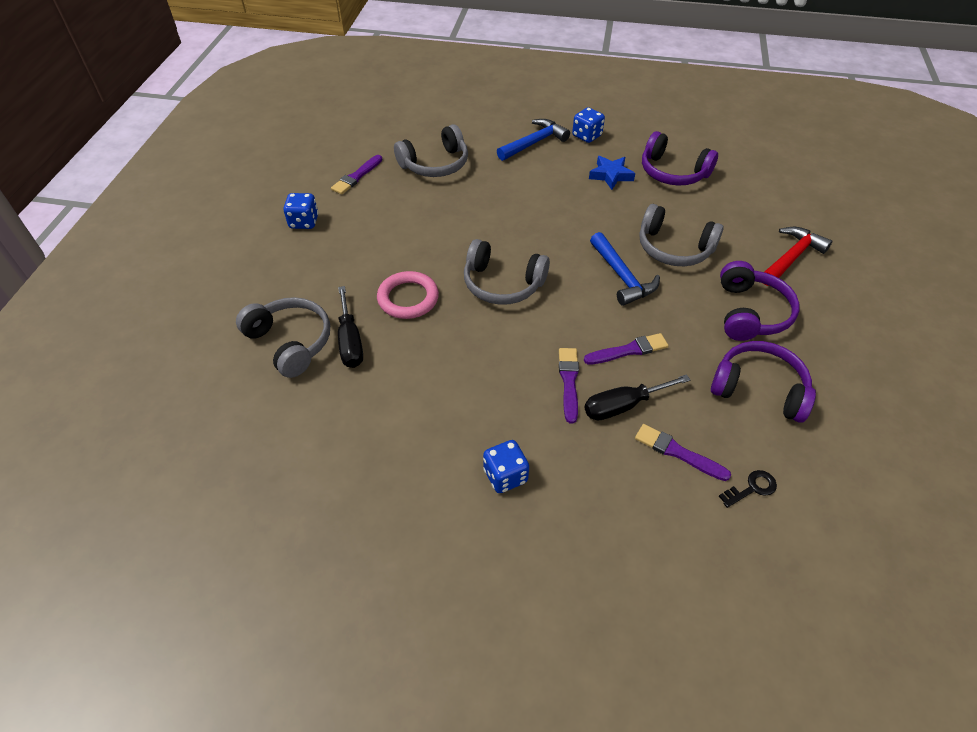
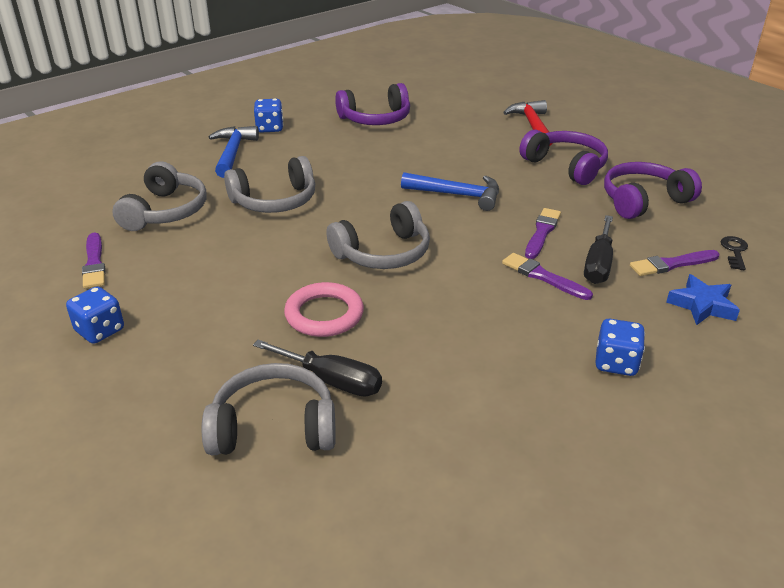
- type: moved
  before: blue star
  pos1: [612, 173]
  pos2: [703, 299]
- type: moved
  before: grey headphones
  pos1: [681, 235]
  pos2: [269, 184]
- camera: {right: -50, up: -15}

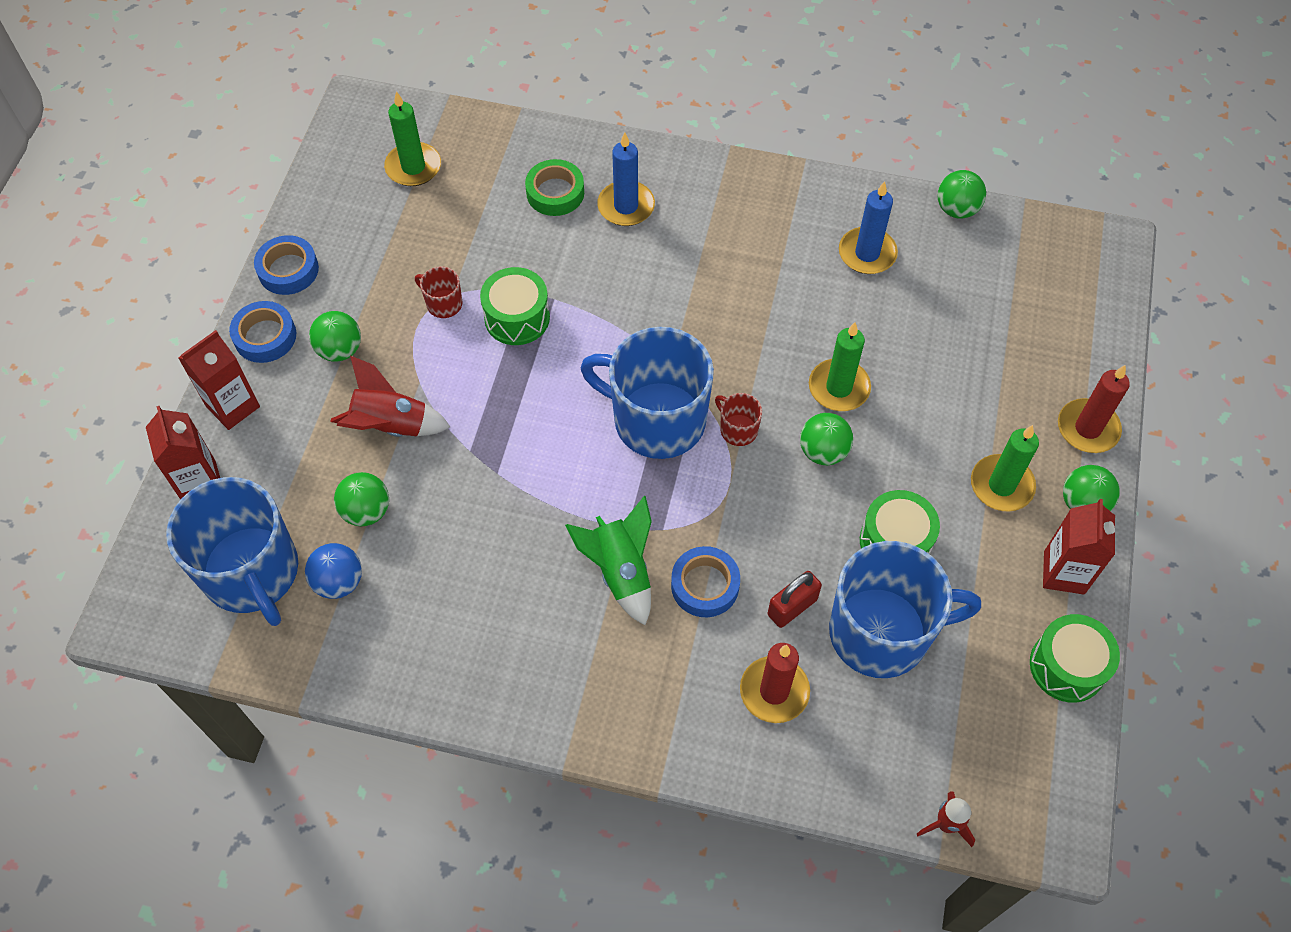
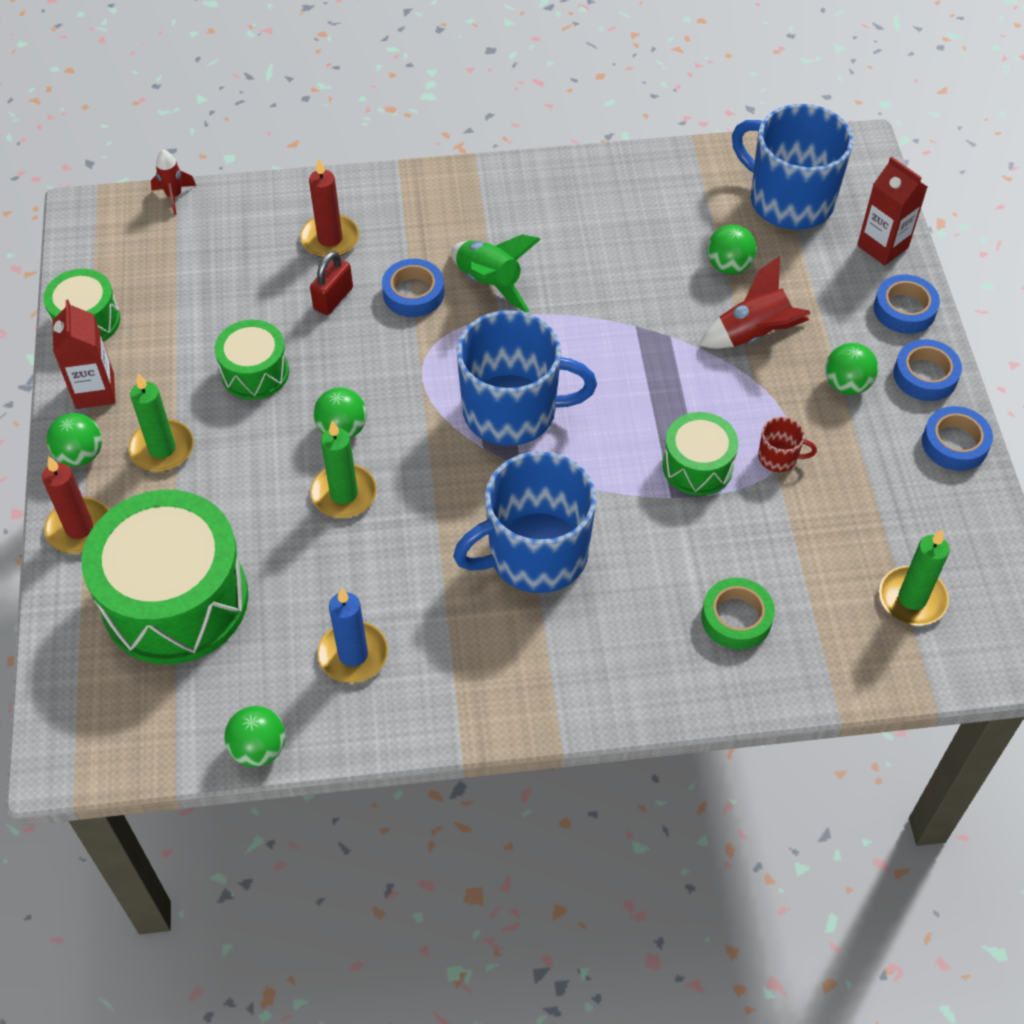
- type: removed
  before: blue ball
  pos1: [333, 571]
- type: removed
  before: blue candle
  pos1: [626, 179]
- type: removed
  before: red mug
  pos1: [738, 419]
- type: added
  after: green drum
  pos2: [165, 577]
- type: moved
  before: blue mug
  pos1: [905, 609]
  pos2: [525, 522]
- type: replaced
  before: red carton
  after: blue tape
  pos1: [219, 380]
  pos2: [907, 304]
- camera: {right: 160, up: -5}

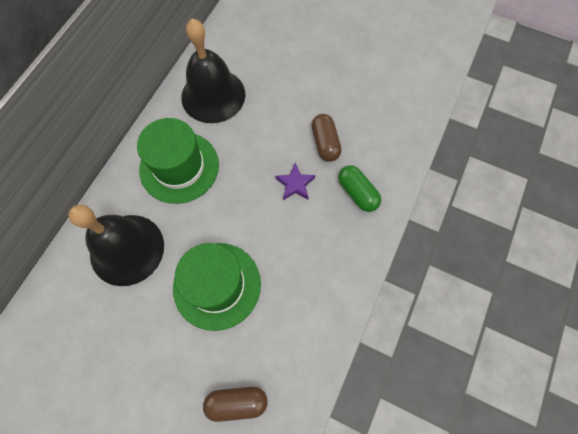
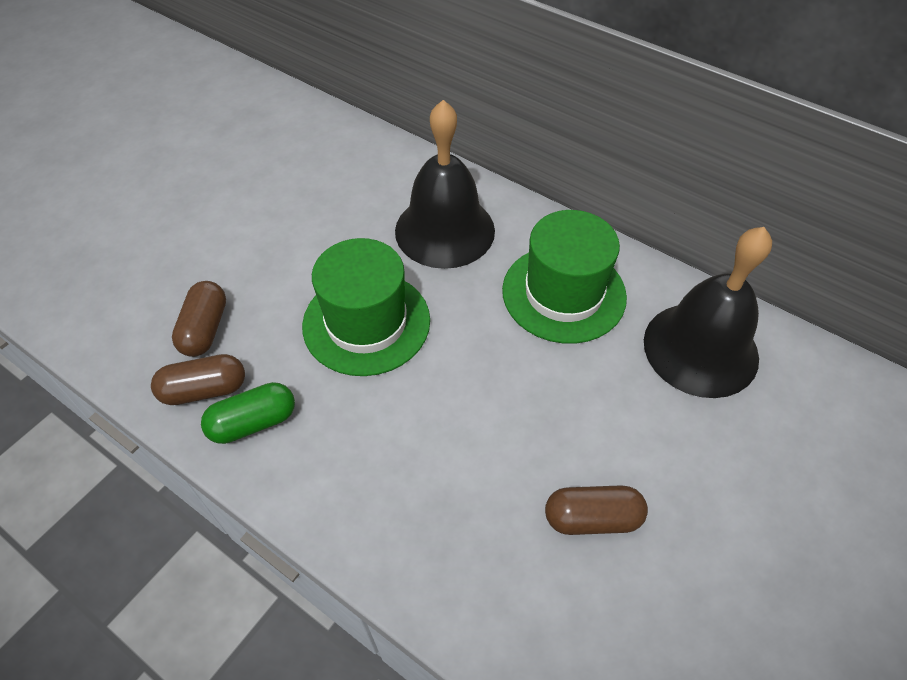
- type: removed
  before: purple star
  pos1: [295, 181]
- type: added
  after: brown capsule
  pos2: [198, 379]
- type: moved
  before: green capsule
  pos1: [359, 188]
  pos2: [248, 413]
- camera: {right: 100, up: -15}

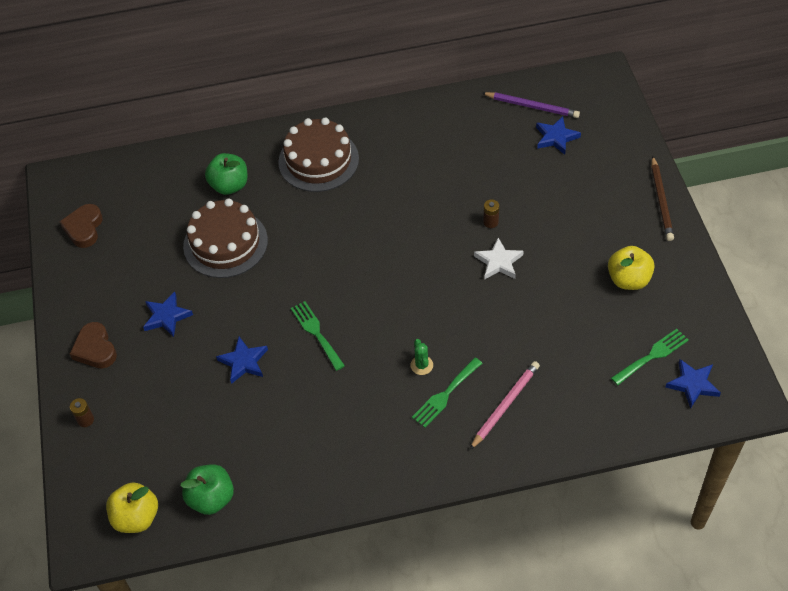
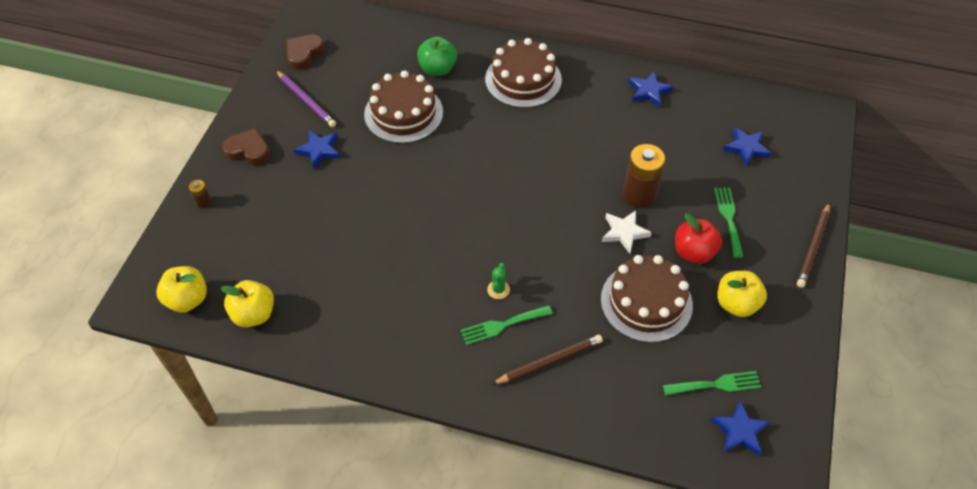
- type: added
  after: brown cake
  pos2: [647, 299]
- type: added
  after: red apple
  pos2: [698, 238]
- type: moved
  before: blue star
  pos1: [242, 360]
  pos2: [651, 89]
- type: moved
  before: green fork
  pos1: [318, 336]
  pos2: [728, 222]
- type: moved
  before: purple pencil
  pos1: [531, 105]
  pos2: [306, 98]
- type: recoloured
  before: green apple
  after: yellow apple
  pos1: [207, 489]
  pos2: [247, 303]
- type: recoloured
  before: pink pencil
  after: brown pencil
  pos1: [505, 405]
  pos2: [547, 359]
- type: turned
  before: brown heart
  pos1: [93, 345]
  pos2: [246, 146]
  turn: 105
- type: resized
  before: brown battery
  pos1: [491, 213]
  pos2: [644, 176]
  scale: 2.18
- camera: {right: 25, up: 0}

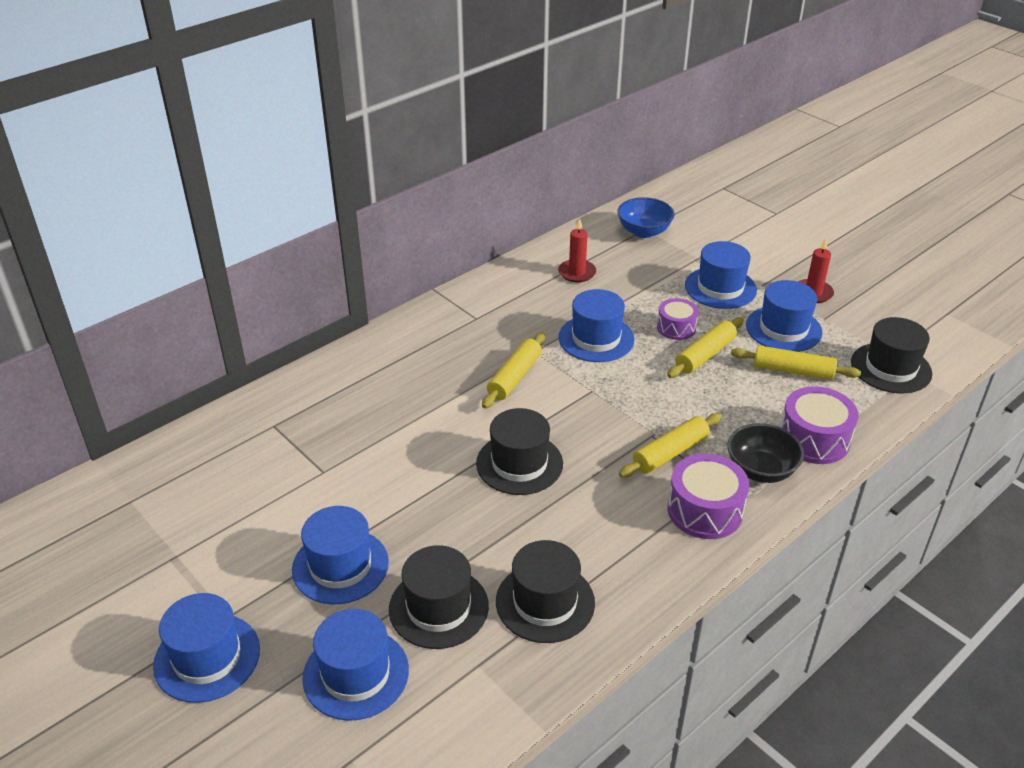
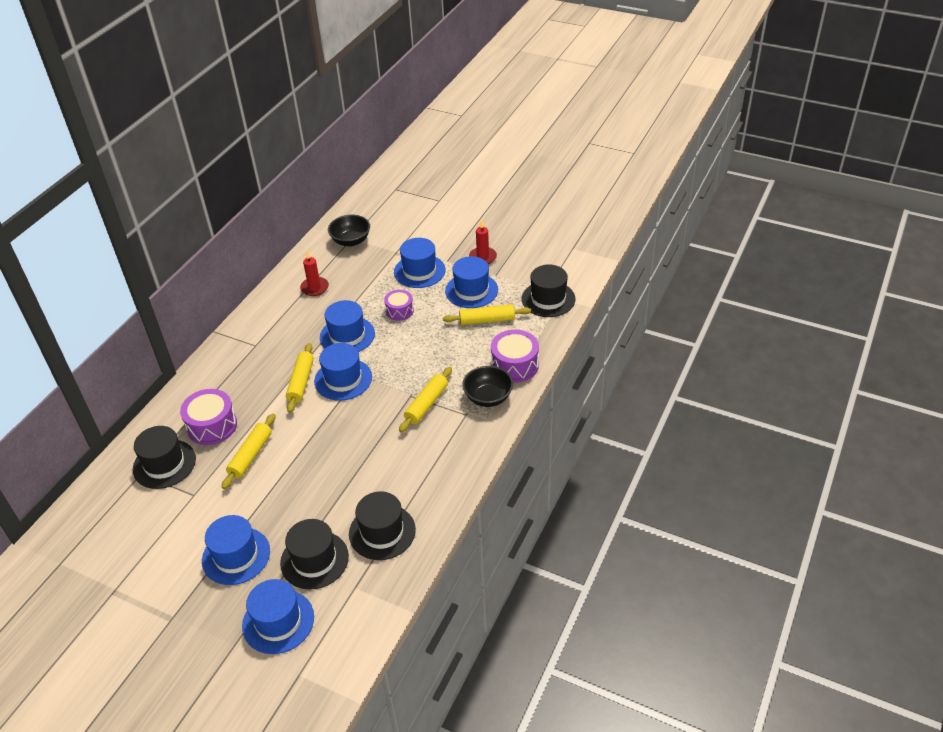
- type: moved
  before: blue hat
  pos1: [206, 648]
  pos2: [343, 372]
- type: moved
  before: black hat
  pos1: [519, 451]
  pos2: [164, 457]
- type: moved
  before: yellow rolling pin
  pos1: [705, 347]
  pos2: [248, 451]
- type: moved
  before: purple drum
  pos1: [708, 496]
  pos2: [208, 417]
- type: recoloured
  before: blue bowl
  after: black bowl
  pos1: [645, 217]
  pos2: [349, 231]
- camera: {right: -20, up: 5}

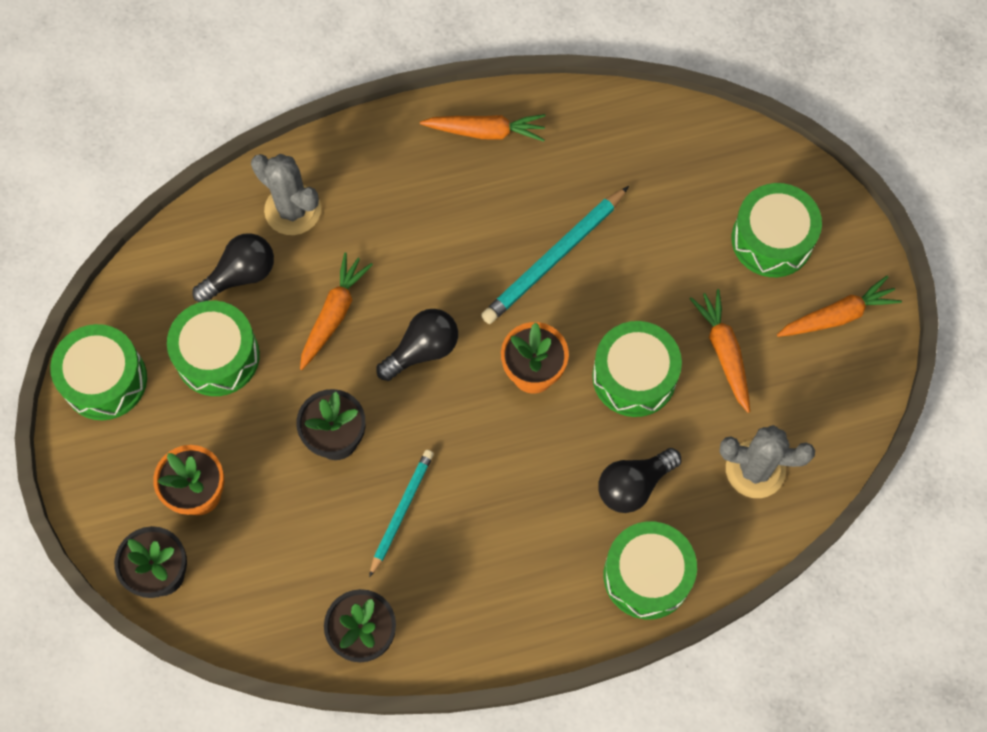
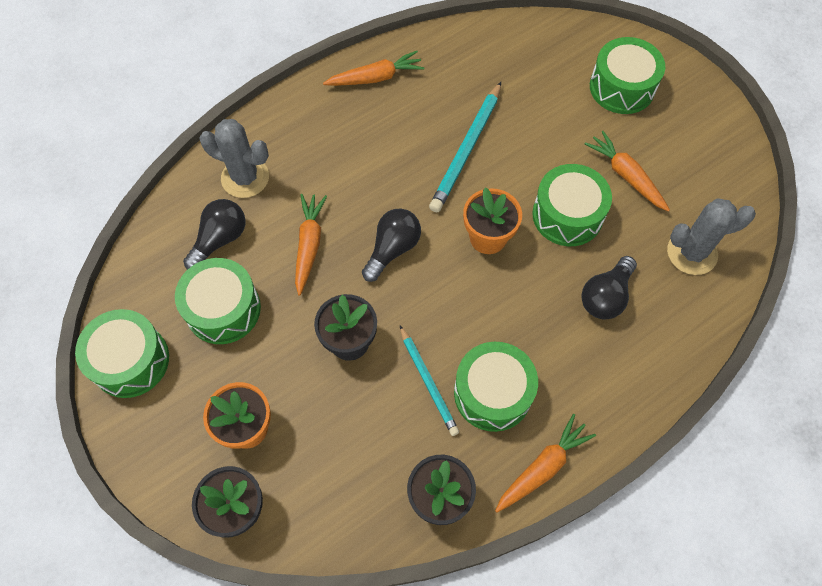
- type: moved
  before: green drum
  pos1: [650, 570]
  pos2: [496, 387]
- type: moved
  before: orange carrot
  pos1: [839, 306]
  pos2: [545, 463]
- type: turned
  before: turquoise pencil
  pos1: [401, 514]
  pos2: [429, 381]
  turn: 150
- camera: {right: -20, up: -5}

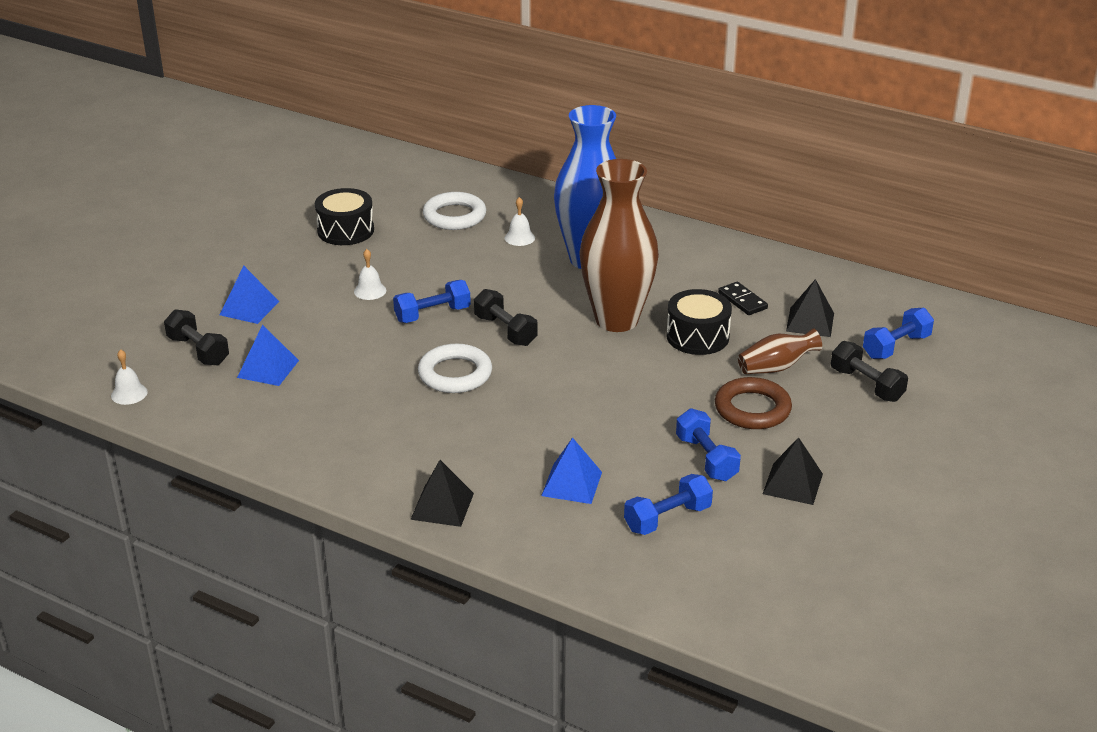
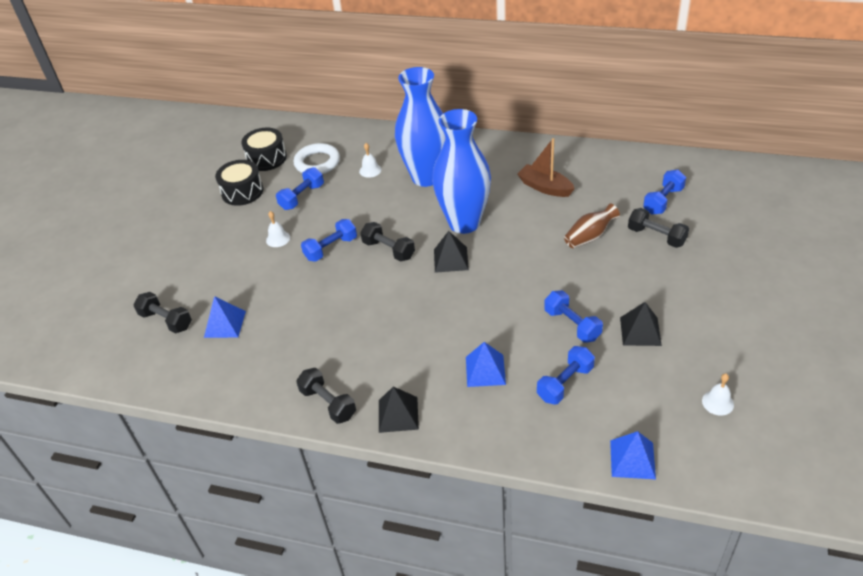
- type: removed
  before: white ring
  pos1: [455, 368]
- type: removed
  before: brown ring
  pos1: [753, 403]
- type: added
  after: blue dumbbell
  pos2: [300, 188]
- type: added
  after: black dumbbell
  pos2: [326, 396]
- type: moved
  before: white bell
  pos1: [129, 377]
  pos2: [718, 394]
- type: moved
  before: blue pyramid
  pos1: [249, 295]
  pos2: [633, 455]
- type: moved
  before: black drum
  pos1: [699, 322]
  pos2: [264, 149]
- type: moved
  before: black pyramid
  pos1: [810, 308]
  pos2: [451, 252]
- type: replaced
  before: black domino
  after: brown boat
  pos1: [743, 298]
  pos2: [546, 167]
- type: recoloured
  before: brown vase
  after: blue vase
  pos1: [619, 245]
  pos2: [461, 171]
- camera: {right: -10, up: 10}

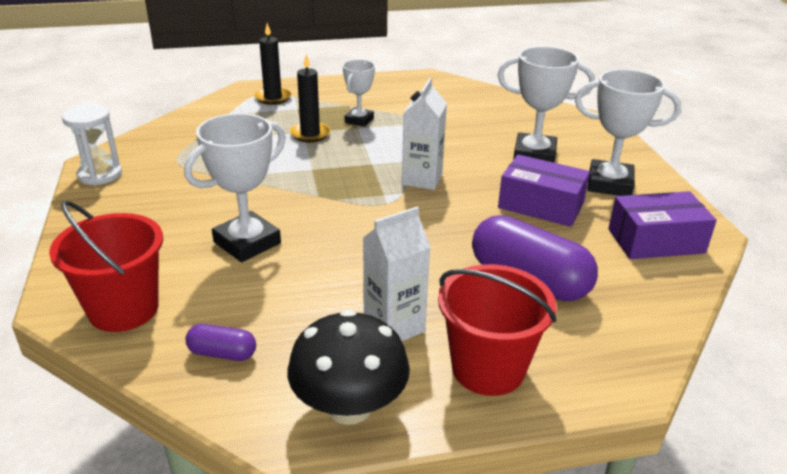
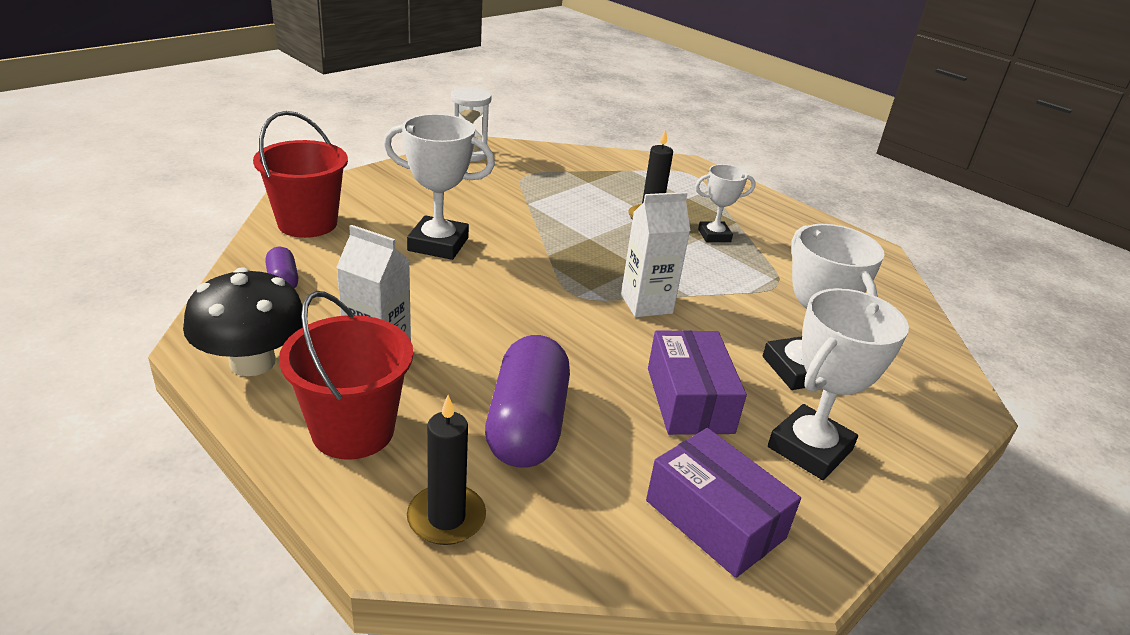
- type: moved
  before: black candle
  pos1: [273, 64]
  pos2: [446, 470]
- type: turned
  before: white trophy
  pos1: [628, 132]
  pos2: [838, 384]
  turn: 60
- camera: {right: 55, up: 0}

